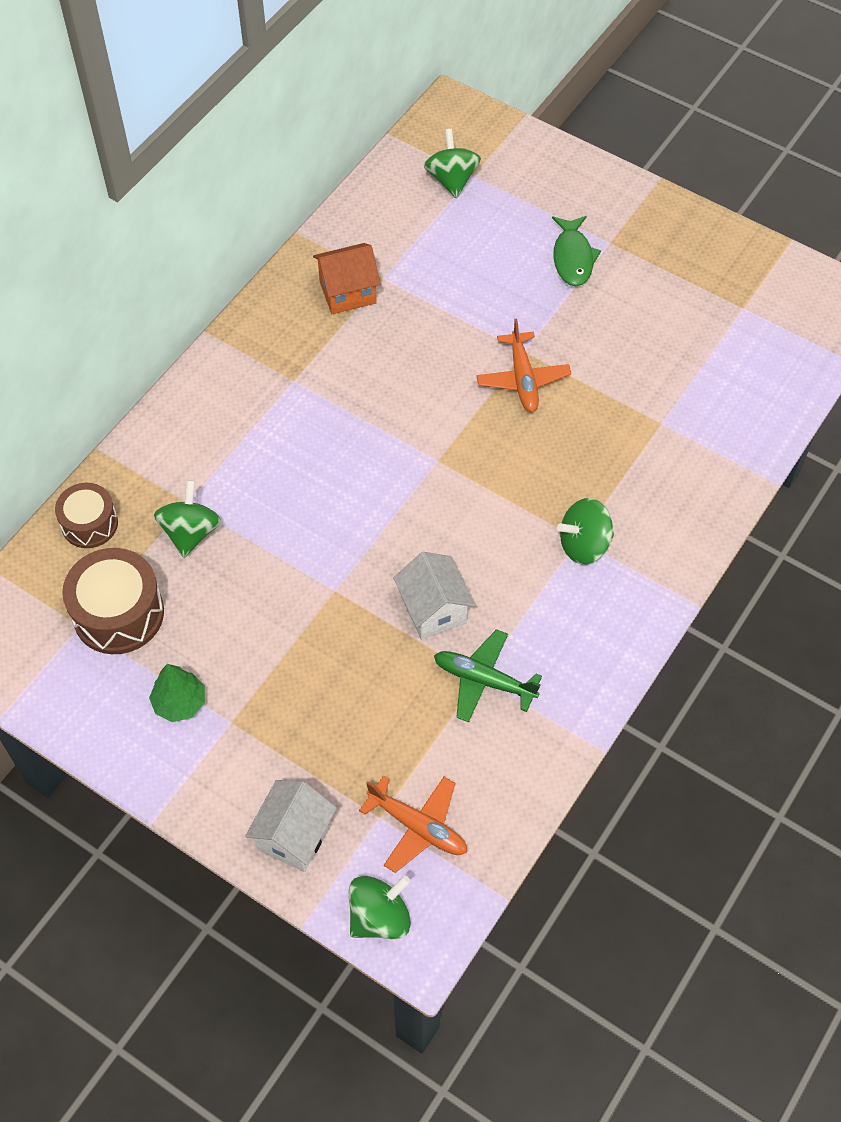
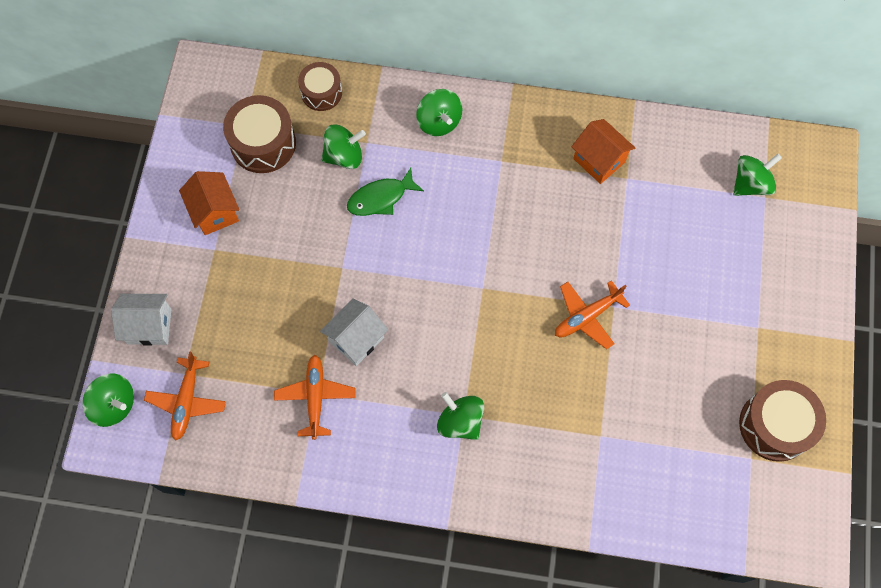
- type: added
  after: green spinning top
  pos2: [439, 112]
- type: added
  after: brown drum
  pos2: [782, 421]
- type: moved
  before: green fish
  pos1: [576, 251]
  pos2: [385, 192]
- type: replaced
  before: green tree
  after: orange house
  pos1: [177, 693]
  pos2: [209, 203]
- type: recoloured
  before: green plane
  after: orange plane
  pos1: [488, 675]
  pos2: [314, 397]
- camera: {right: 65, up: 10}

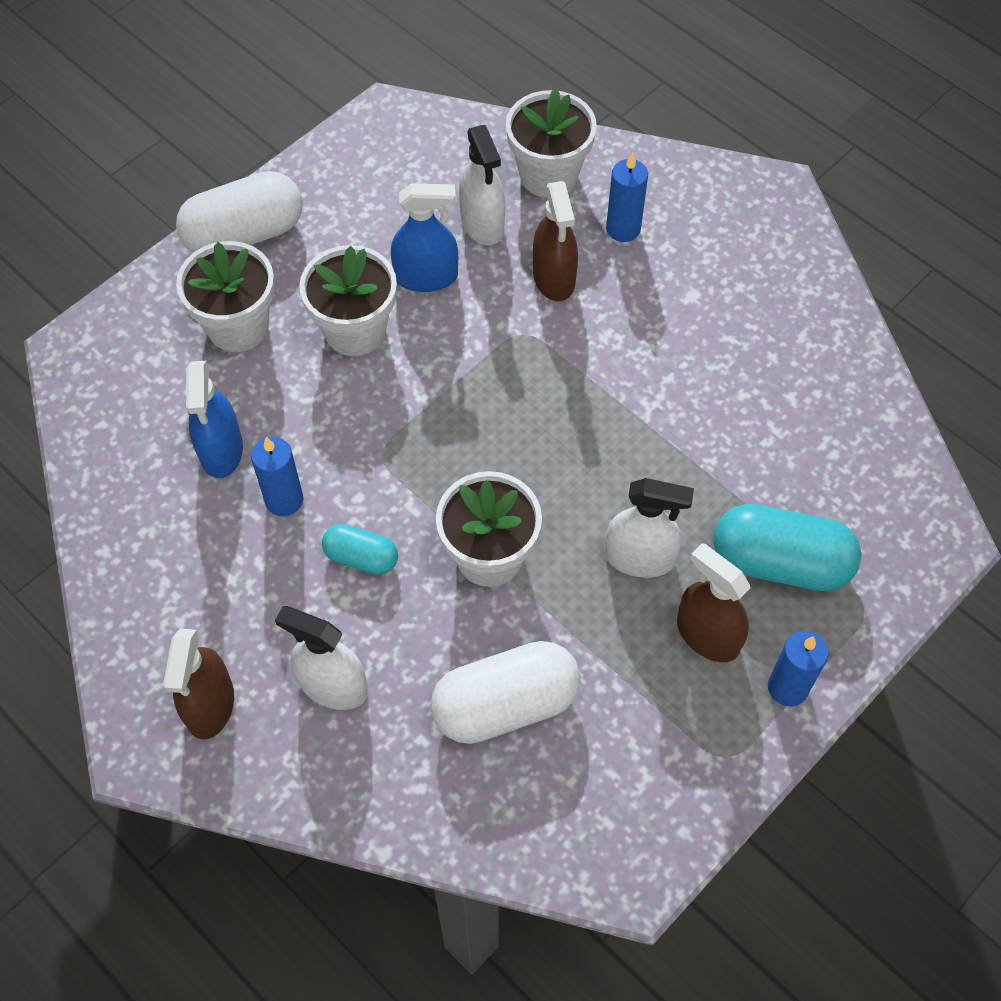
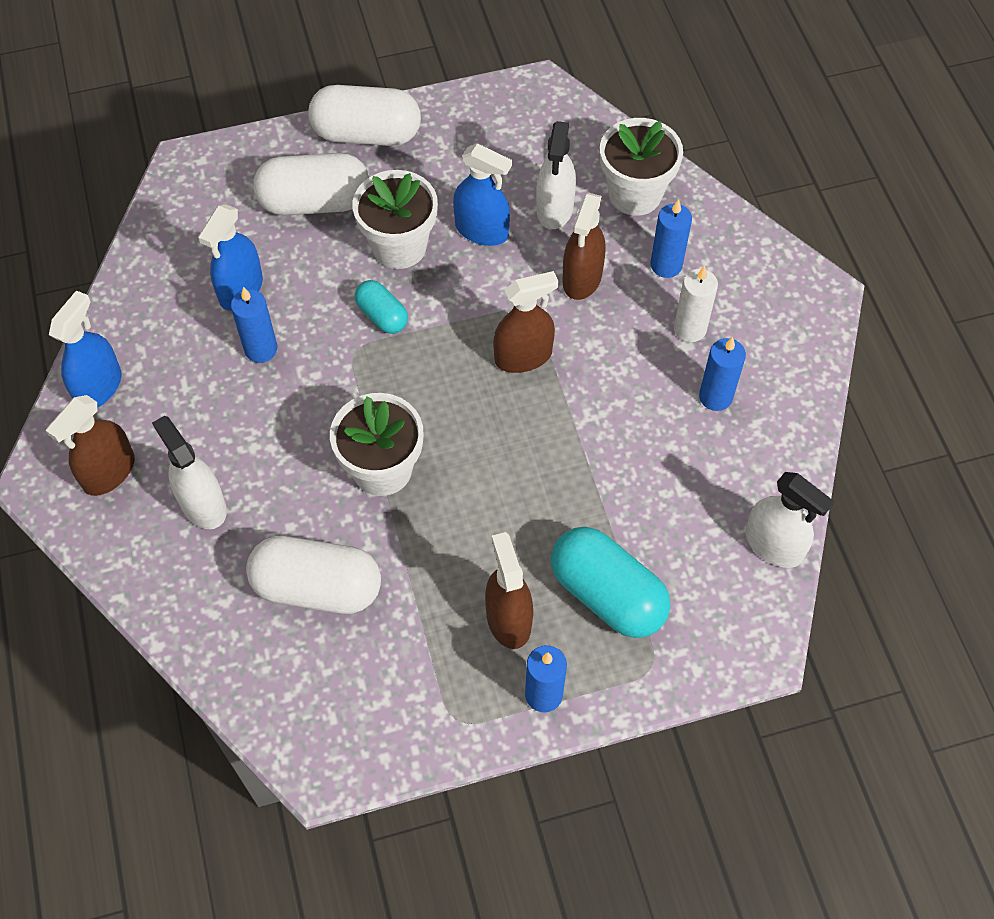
- type: added
  after: blue spray bottle
  pos2: [85, 349]
- type: added
  after: brown spray bottle
  pos2: [526, 322]
- type: added
  after: white candle
  pos2: [696, 304]
- type: added
  after: blue candle
  pos2: [722, 374]
- type: moved
  before: turquoise capsule
  pos1: [360, 549]
  pos2: [381, 307]
- type: moved
  before: white spray bottle
  pos1: [649, 528]
  pos2: [789, 520]
- type: replaced
  before: white flower pot
  after: white capsule
  pos1: [225, 296]
  pos2: [311, 184]
- camera: {right: 30, up: 0}

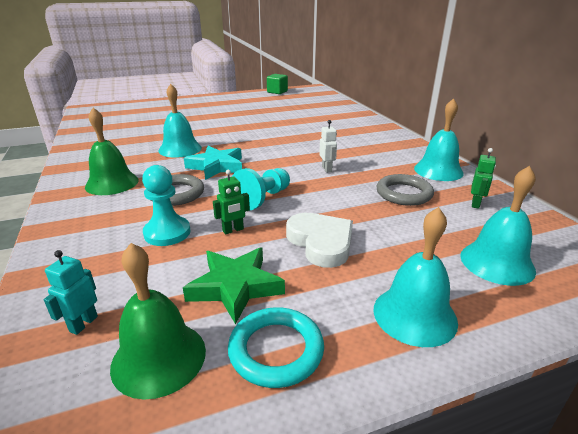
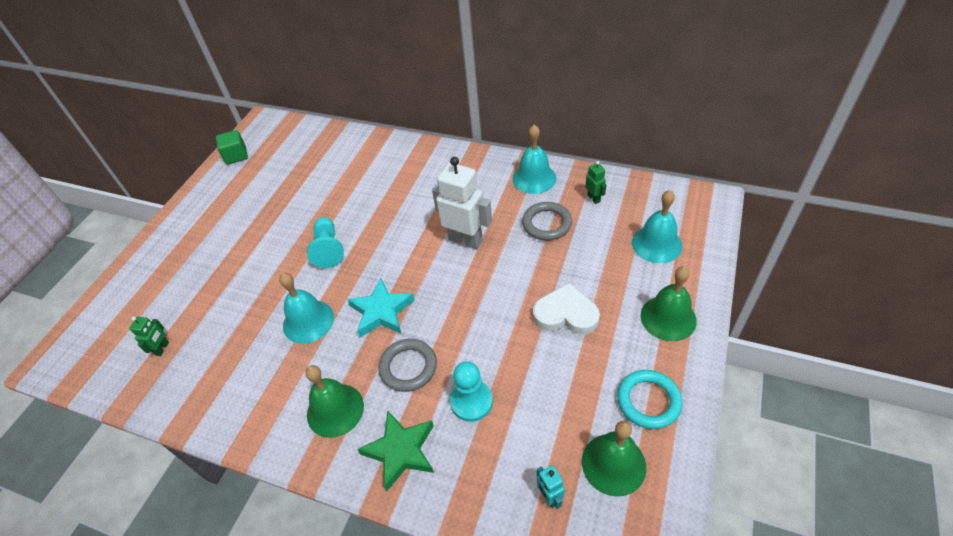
- type: moved
  before: green star
  pos1: [234, 286]
  pos2: [395, 450]
- type: moved
  before: green robot
  pos1: [231, 202]
  pos2: [149, 336]
- type: moved
  before: turquoise pawn
  pos1: [261, 189]
  pos2: [325, 242]
- type: recoloured
  before: turquoise bell
  after: green bell
  pos1: [415, 277]
  pos2: [669, 303]
- type: resized
  before: white robot
  pos1: [328, 146]
  pos2: [462, 203]
  scale: 2.12
- camera: {right: -45, up: 20}

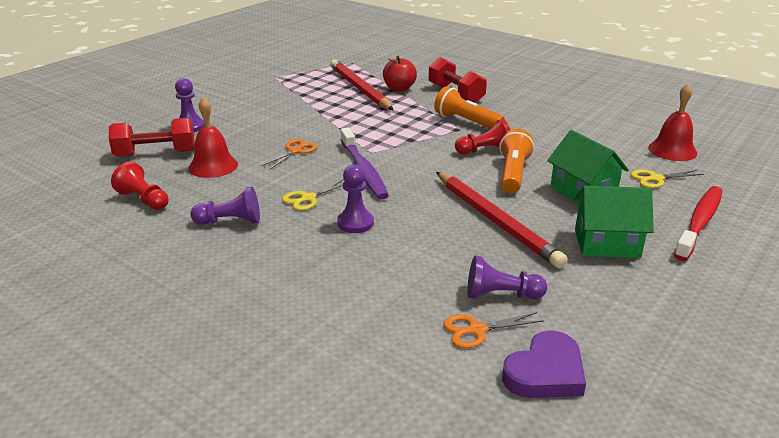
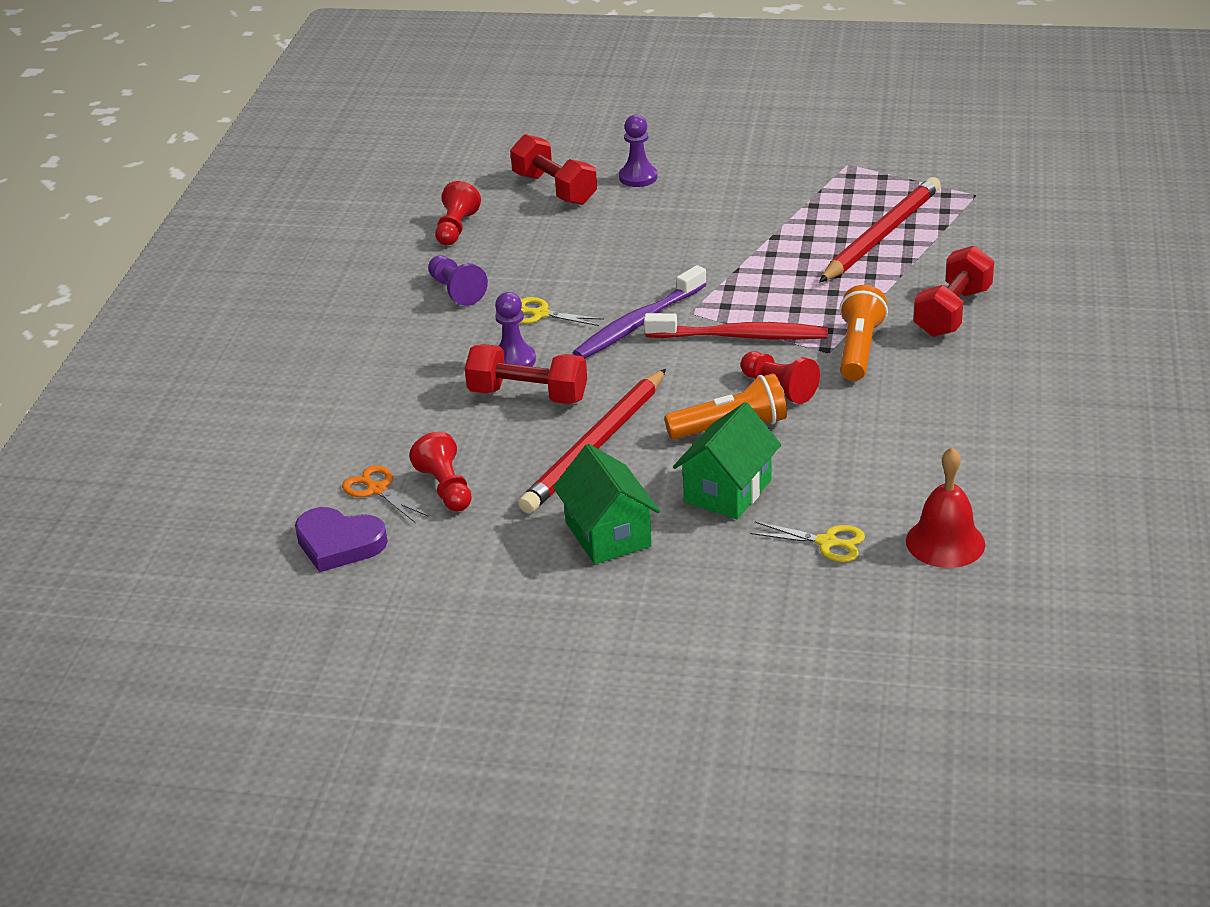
- type: removed
  before: red bell
  pos1: [213, 137]
- type: removed
  before: orange scissors
  pos1: [289, 154]
- type: removed
  before: red apple
  pos1: [400, 74]
- type: added
  after: red dumbbell
  pos2: [526, 374]
- type: moved
  before: red toothbrush
  pos1: [698, 223]
  pos2: [736, 326]
- type: recoloured
  before: purple pawn
  after: red pawn
  pos1: [507, 277]
  pos2: [440, 472]
- type: turned
  before: yellow scissors
  pos1: [667, 179]
  pos2: [807, 542]
  turn: 150
- camera: {right: 65, up: 5}

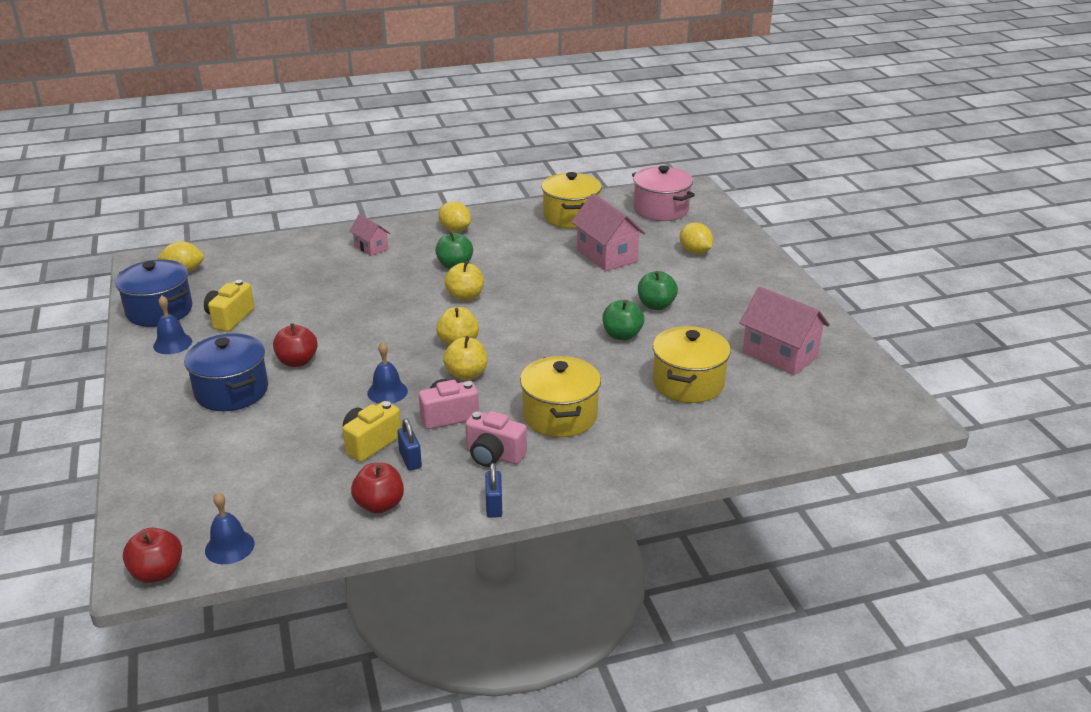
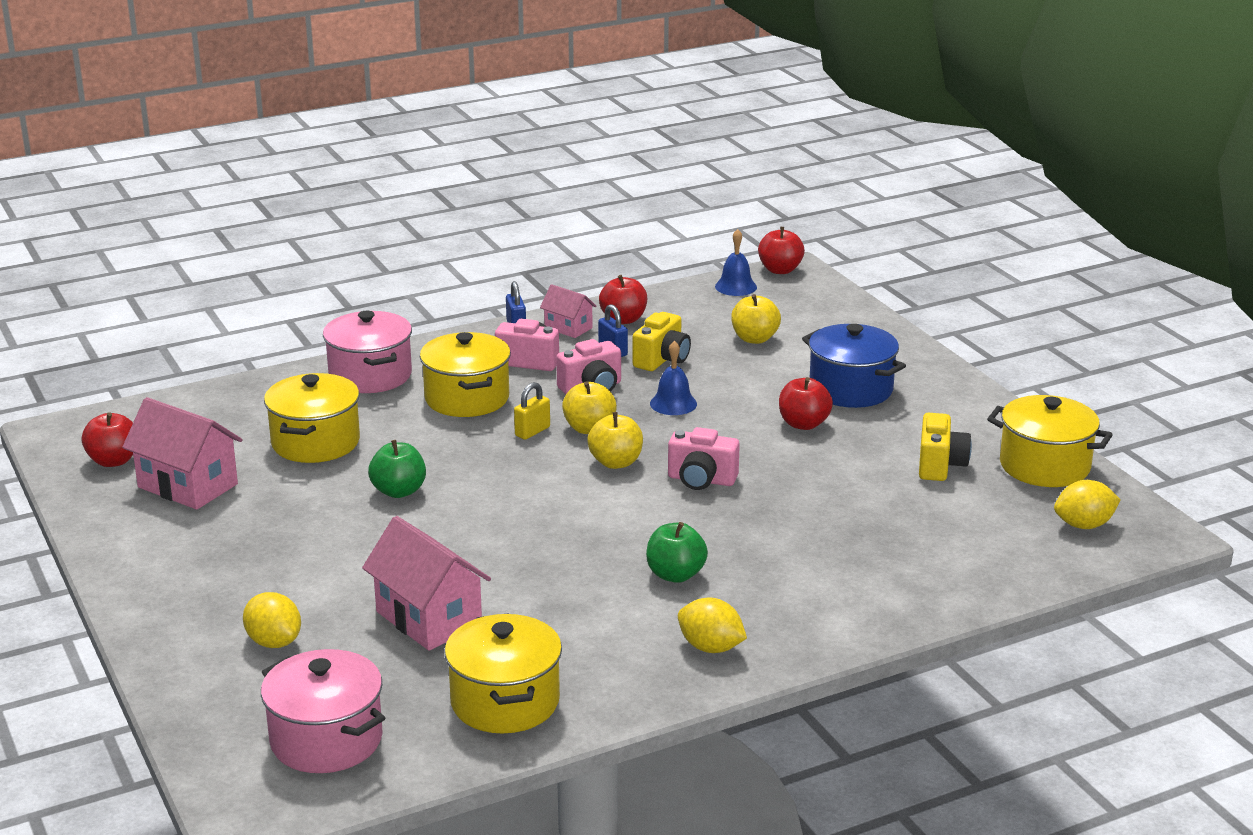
- type: removed
  before: blue bell
  pos1: [172, 325]
- type: removed
  before: green apple
  pos1: [658, 290]
- type: added
  after: red apple
  pos2: [107, 439]
- type: added
  after: pink pot
  pos2: [367, 352]
- type: added
  after: yellow padlock
  pos2: [532, 411]
- type: added
  after: pink camera
  pos2: [704, 458]
- type: moved
  before: pink house
  pos1: [370, 235]
  pos2: [568, 311]
- type: moved
  before: yellow apple
  pos1: [464, 281]
  pos2: [756, 319]
- type: recoloured
  before: blue pot
  after: yellow pot
  pos1: [153, 293]
  pos2: [1050, 441]
- camera: {right: 170, up: -5}

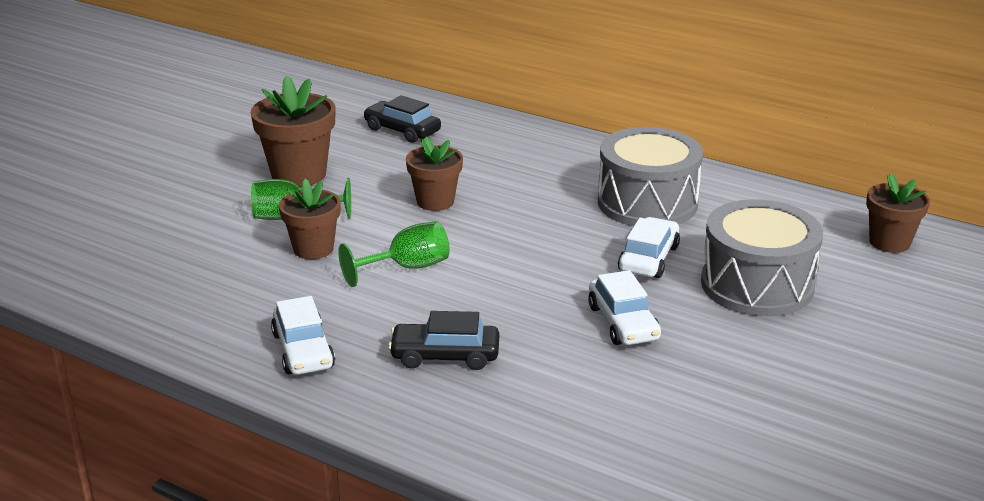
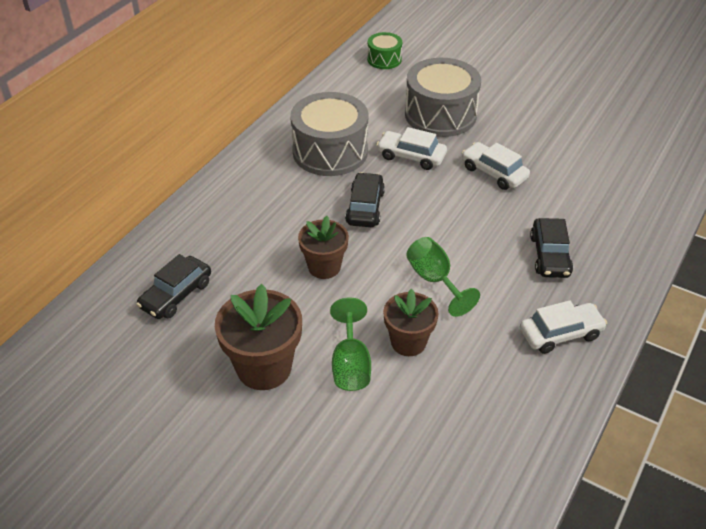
- type: added
  after: black car
  pos2: [365, 199]
- type: replaced
  before: brown flower pot
  after: green drum
  pos1: [898, 213]
  pos2: [384, 50]
- type: turned
  before: white car
  pos1: [624, 307]
  pos2: [496, 166]
  turn: -120
- camera: {right: -90, up: 15}

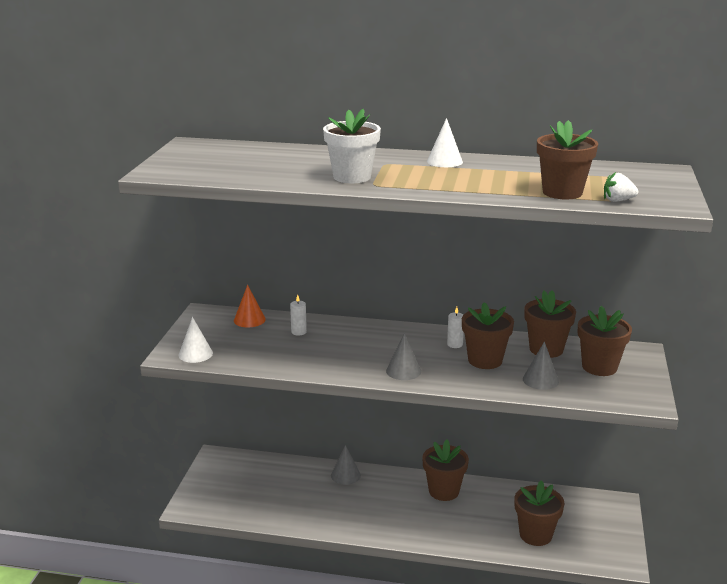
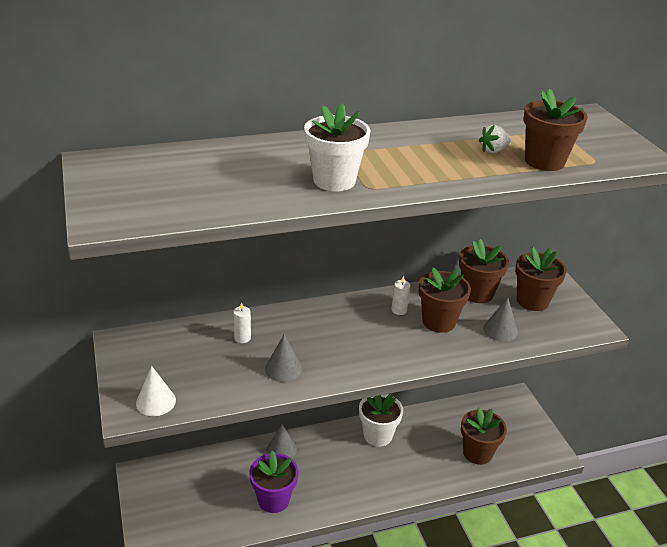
- type: removed
  before: orange cone
  pos1: [250, 306]
- type: removed
  before: white cone
  pos1: [445, 142]
- type: added
  after: purple flower pot
  pos2: [273, 482]
- type: moved
  before: grey cone
  pos1: [403, 356]
  pos2: [283, 358]
- type: moved
  before: white strawberry
  pos1: [621, 187]
  pos2: [494, 139]
- type: recoloured
  before: brown flower pot
  after: white flower pot
  pos1: [445, 470]
  pos2: [381, 420]
- camera: {right: -30, up: 10}

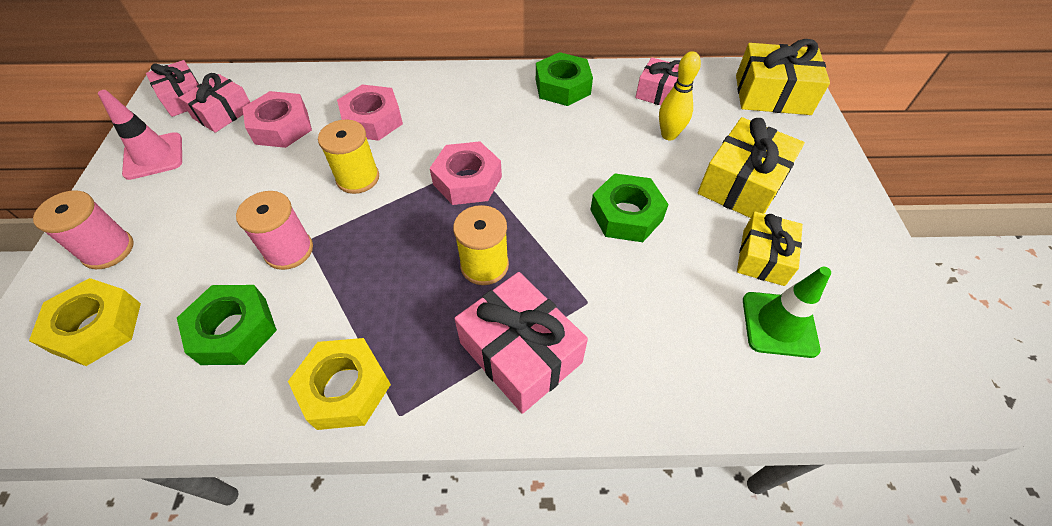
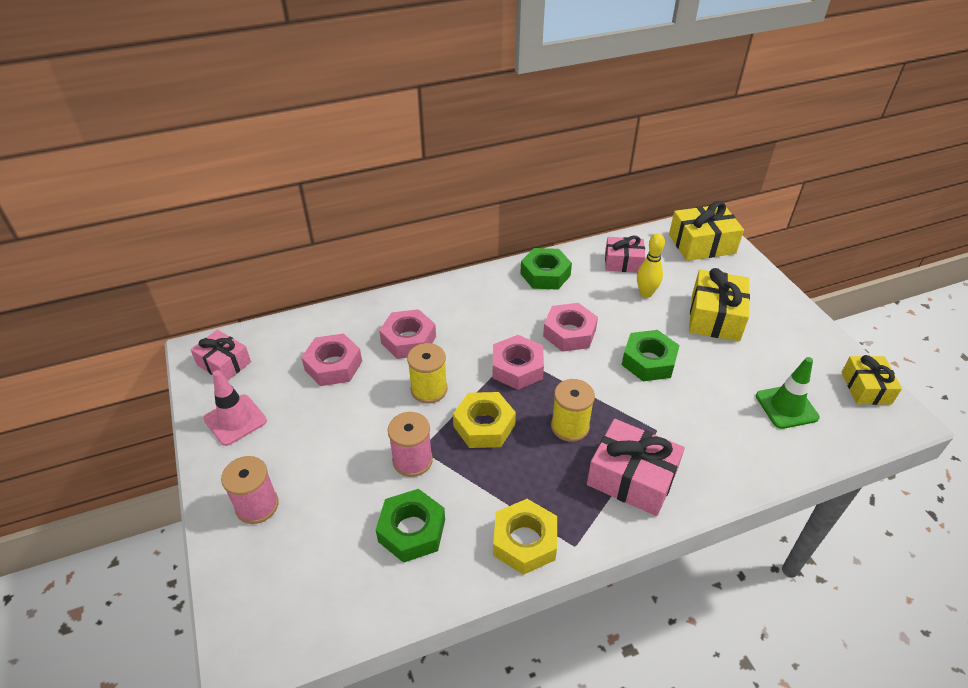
- type: removed
  before: pink gift
  pos1: [215, 103]
- type: added
  after: pink nut
  pos2: [570, 327]
- type: moved
  before: yellow nut
  pos1: [85, 322]
  pos2: [484, 420]
- type: moved
  before: yellow gift
  pos1: [770, 249]
  pos2: [872, 380]
- camera: {right: -20, up: -10}

